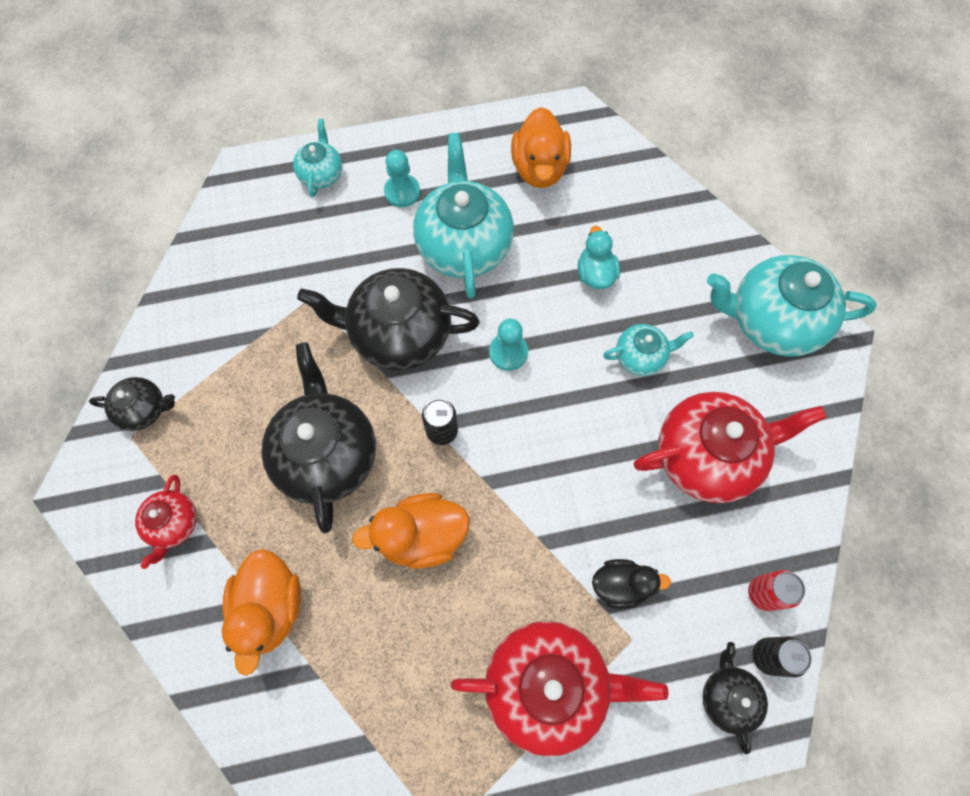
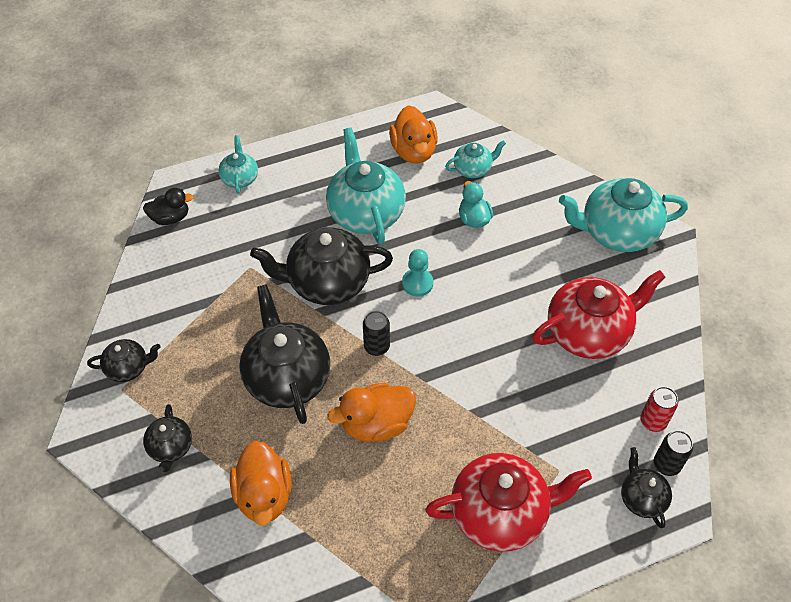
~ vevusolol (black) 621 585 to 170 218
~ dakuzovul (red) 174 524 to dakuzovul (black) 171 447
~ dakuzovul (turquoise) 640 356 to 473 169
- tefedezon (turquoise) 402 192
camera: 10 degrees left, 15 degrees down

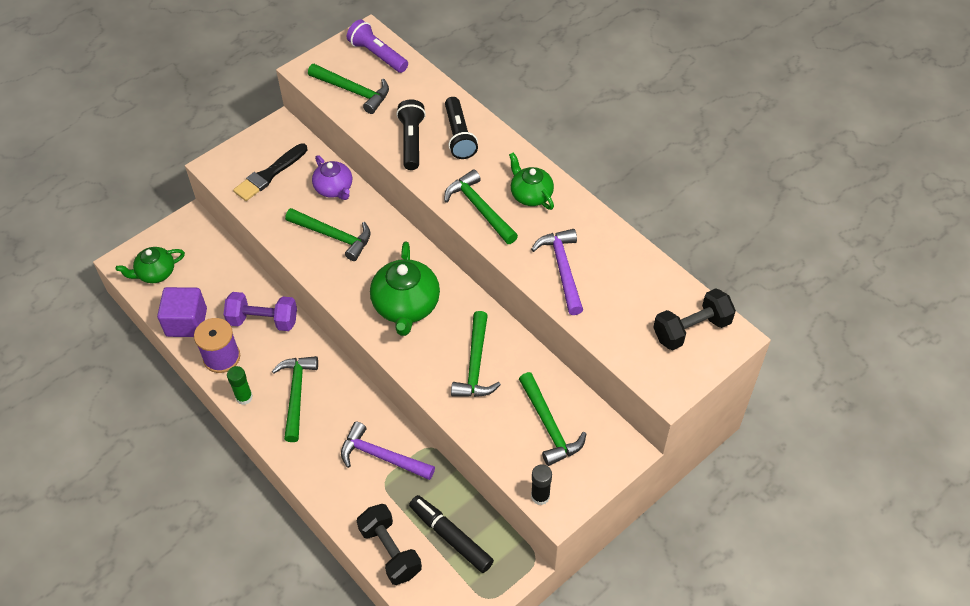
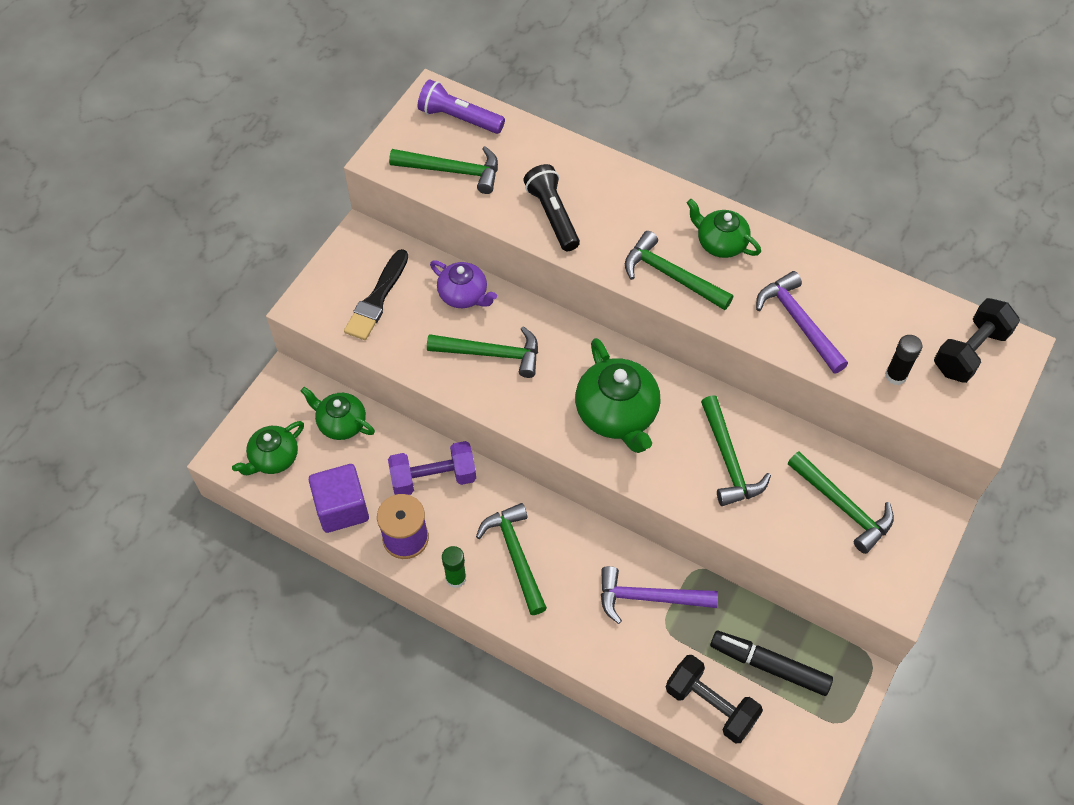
+ dakuzovul (green) 341 423
~ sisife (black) 540 496 to 895 376
- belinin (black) 459 136
camera: 20 degrees left, 5 degrees up

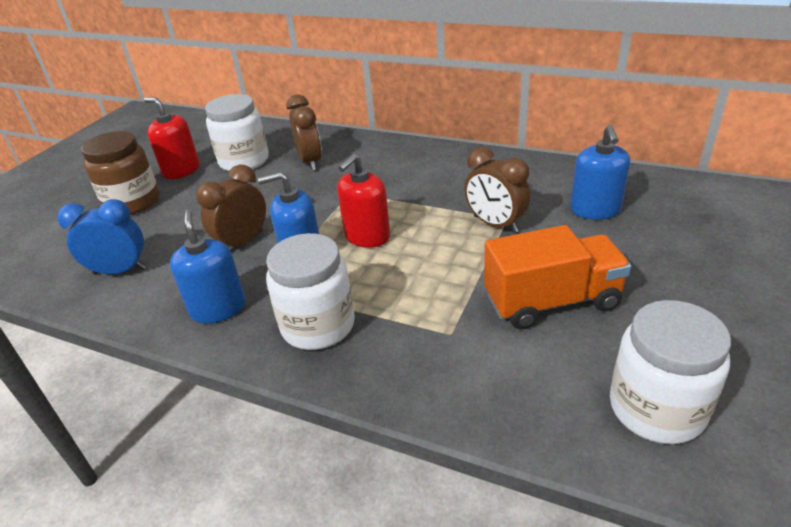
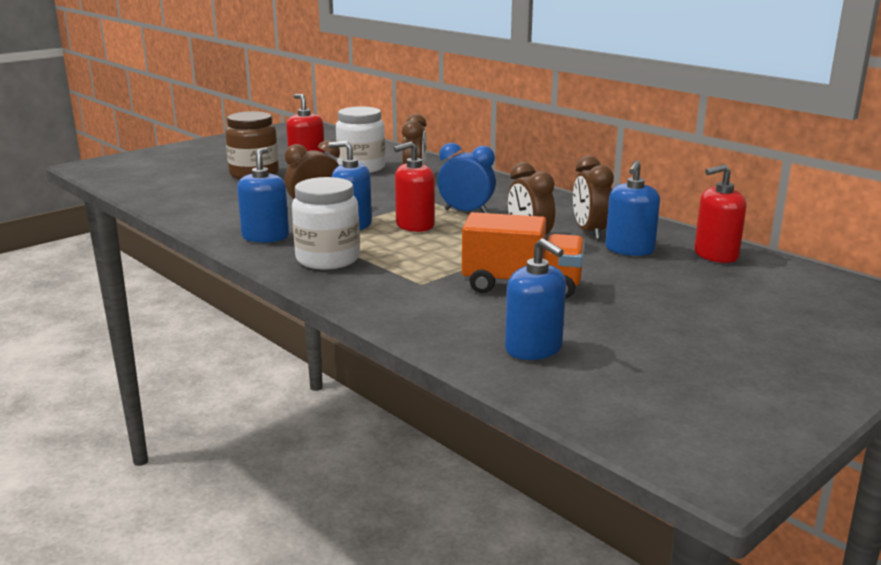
~ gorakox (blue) 120 271 to 466 212
~ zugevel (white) 656 408 to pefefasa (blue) 533 348
+ gorakox (brown) 590 232
+ pefefasa (red) 715 255
camera: 20 degrees right, 15 degrees down

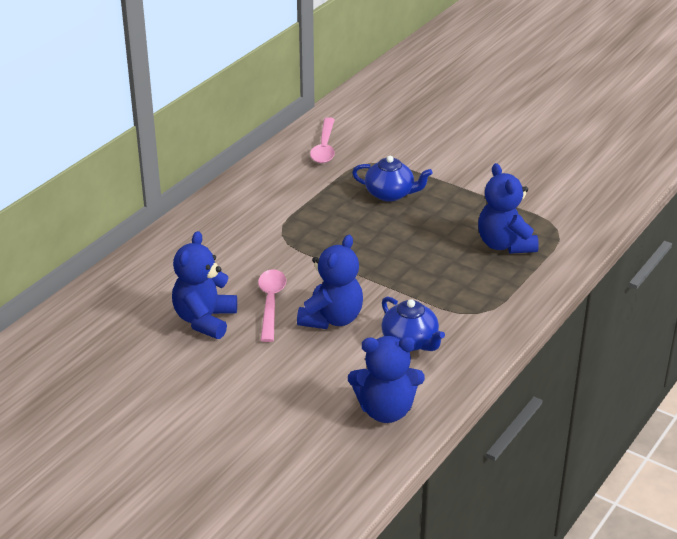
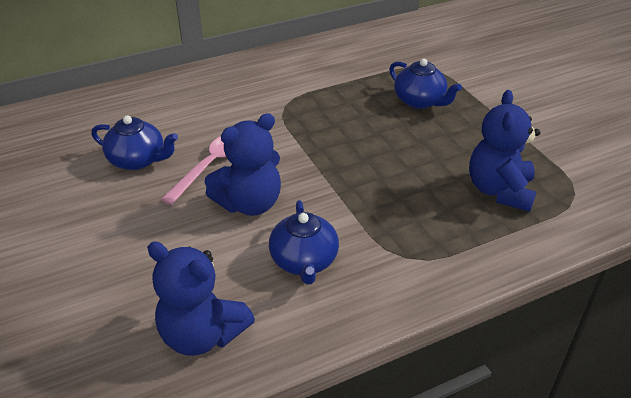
~ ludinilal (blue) 205 320 to dakuzovul (blue) 138 160
- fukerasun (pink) 324 147
camera: 30 degrees right, 5 degrees up

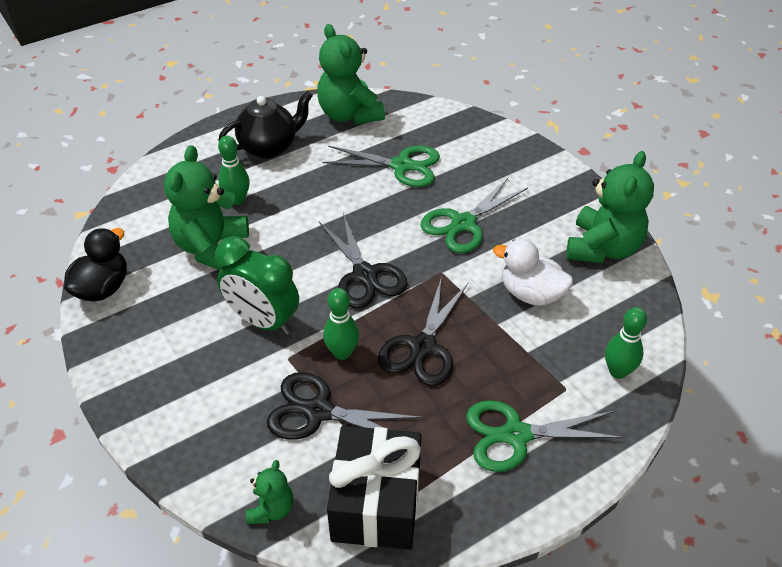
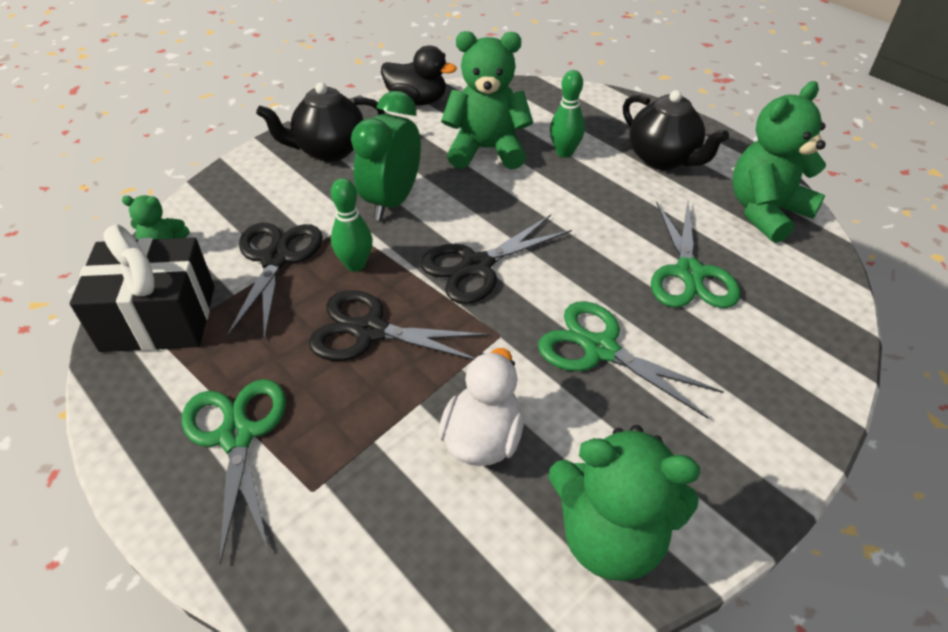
+ dakuzovul (black) 329 150
- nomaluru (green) 618 371
camera: 80 degrees right, 0 degrees up

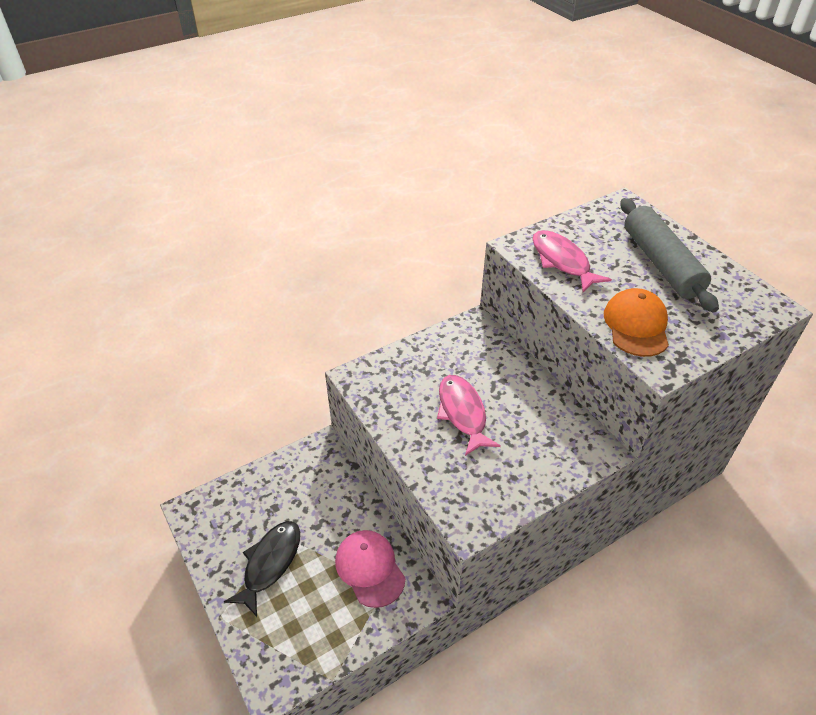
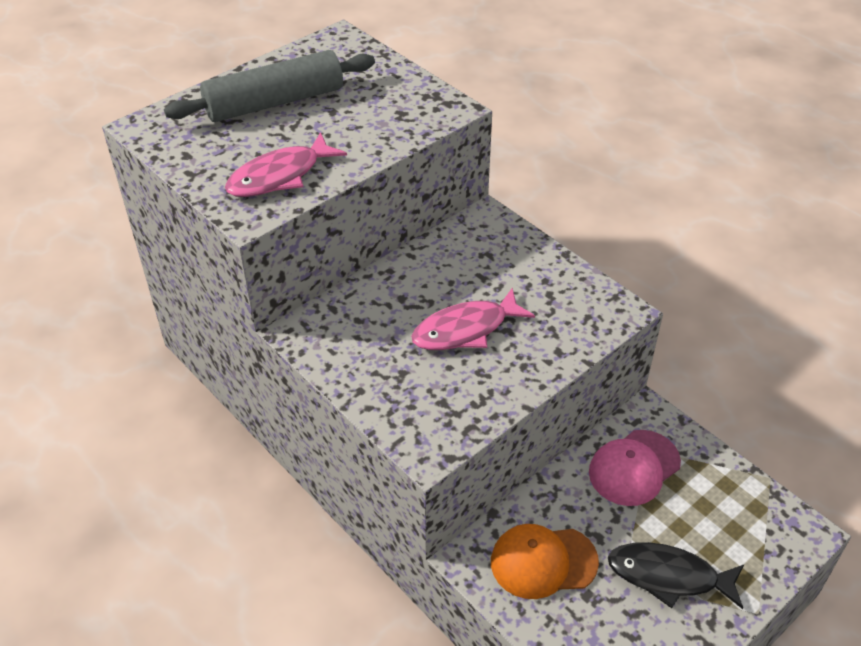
~ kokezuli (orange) 636 325 to 543 562
camera: 100 degrees left, 0 degrees up

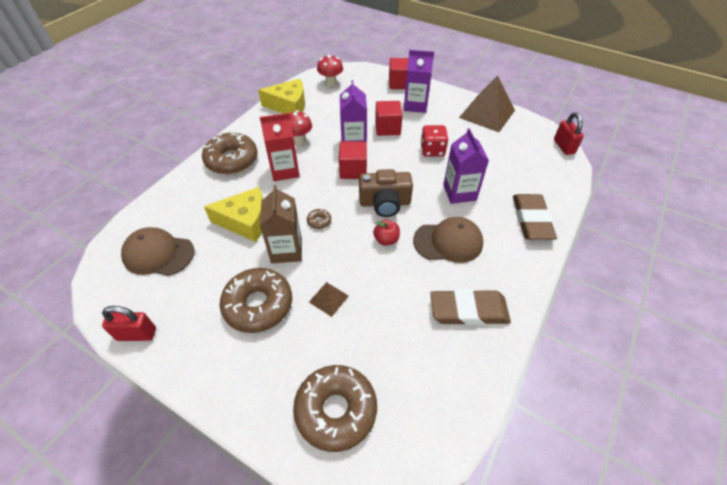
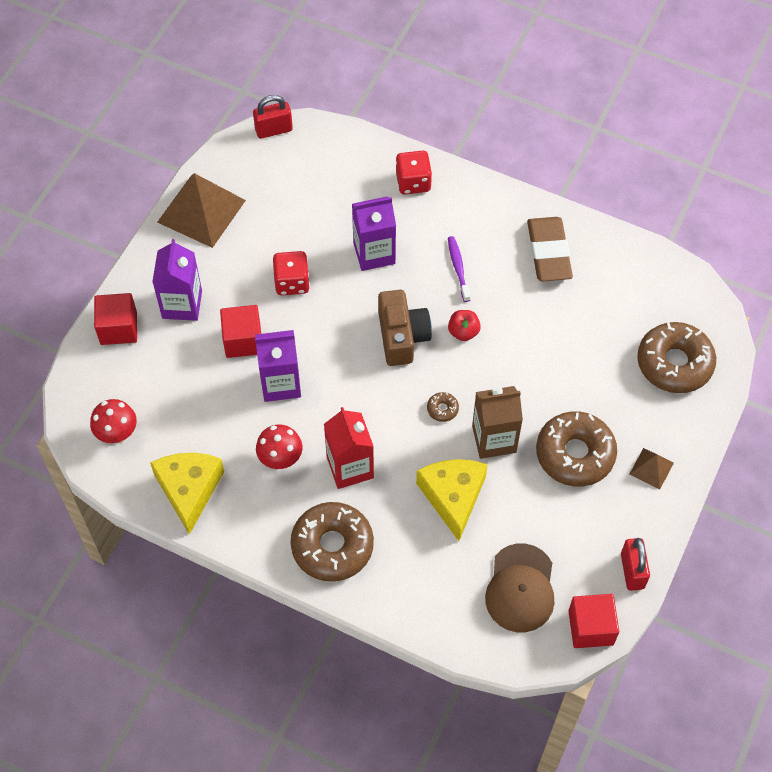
~ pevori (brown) 531 220 to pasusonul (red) 413 182
~ kokezuli (brown) 448 242 to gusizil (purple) 458 268
~ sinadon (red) 353 170 to 590 627
~ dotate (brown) 329 299 to 651 468
camera: 95 degrees left, 10 degrees up

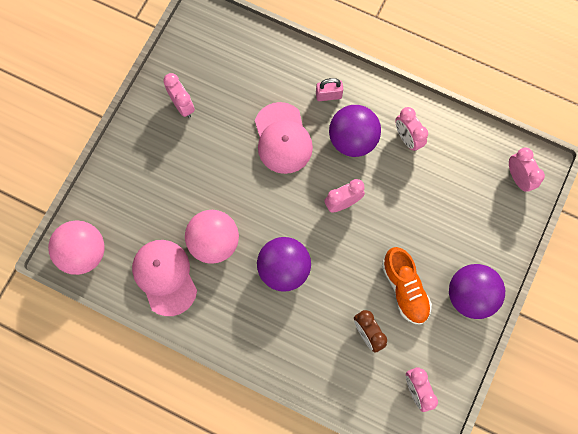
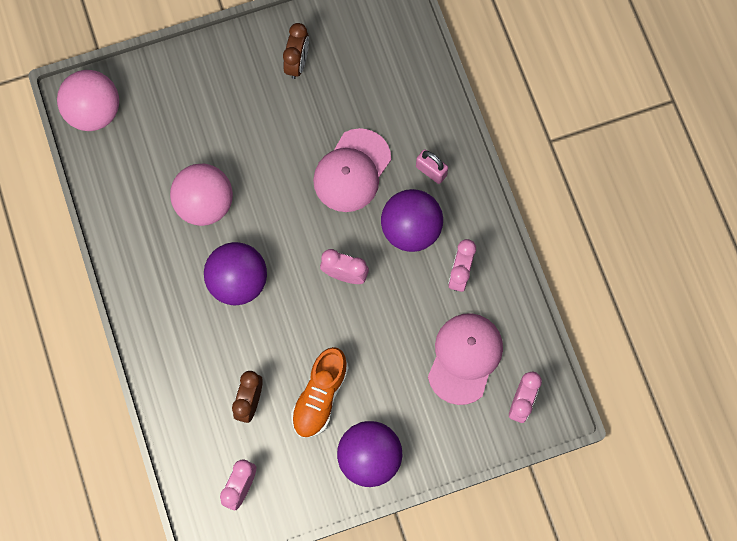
~ gorakox (pink) 182 105 to gorakox (brown) 297 63
~ kokezuli (pink) 165 277 to 465 358
camera: 45 degrees right, 0 degrees up

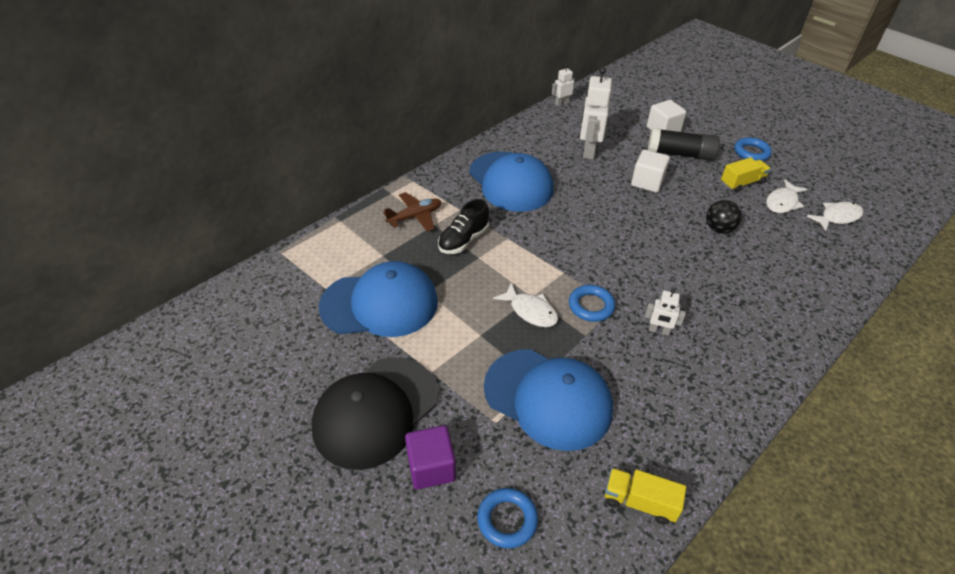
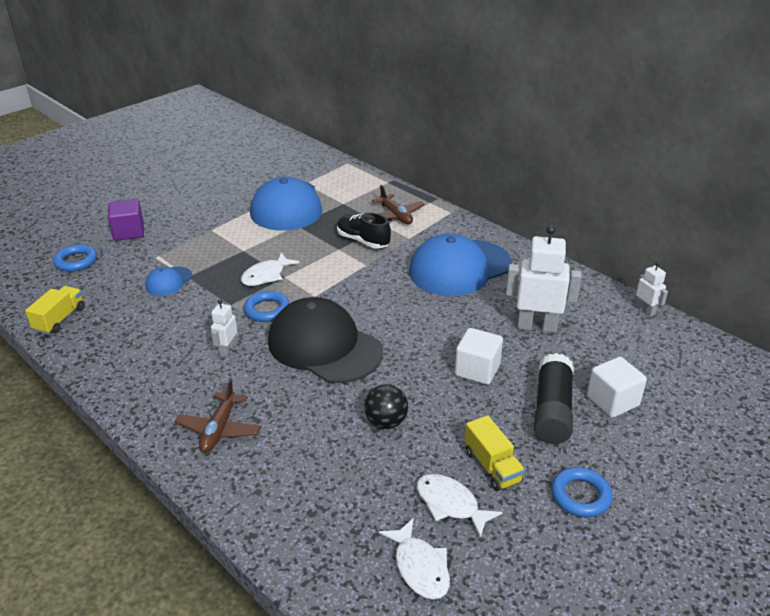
~ kokezuli (blue) 548 398 = 169 281 x0.45
+ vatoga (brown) 219 429
~ kokezuli (black) 375 411 to 324 346
camera: 90 degrees right, 10 degrees down

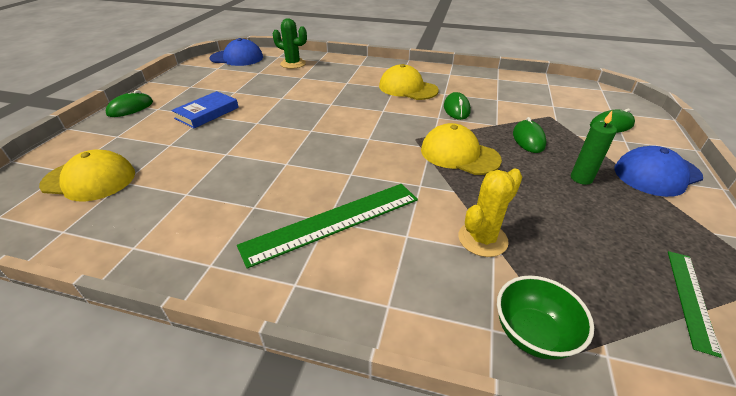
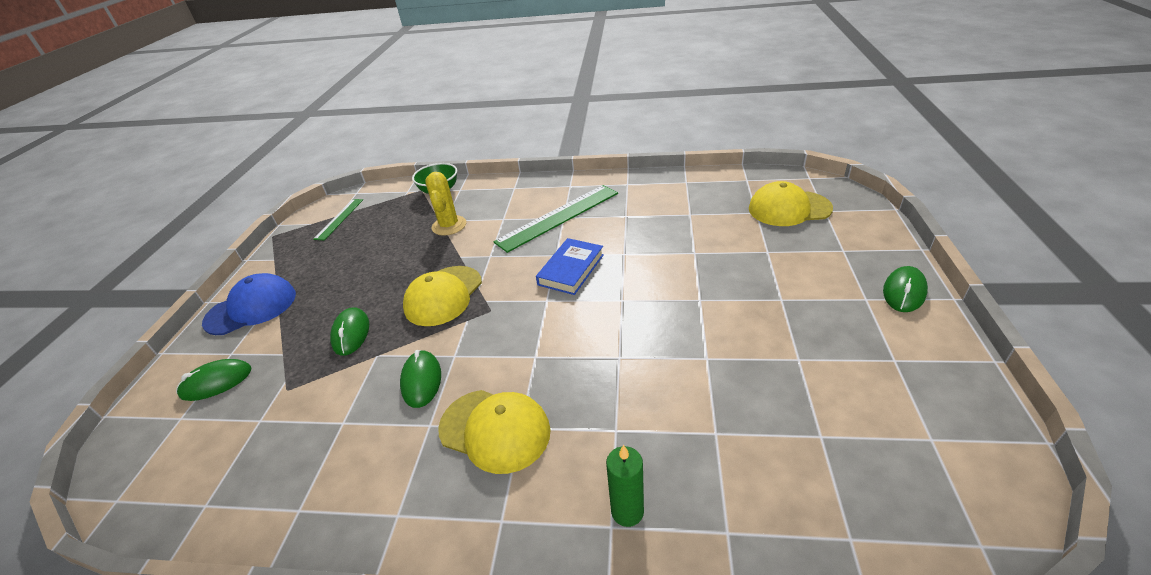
~ kokezuli (yellow) 459 154 = 443 296 90 degrees clockwise
~ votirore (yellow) 482 239 = 449 226 45 degrees counterclockwise
~ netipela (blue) 207 113 to 571 269
~ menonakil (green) 581 178 to 627 511
- kokezuli (blue) 237 58
- votirore (green) 293 64
camera: 175 degrees right, 0 degrees up

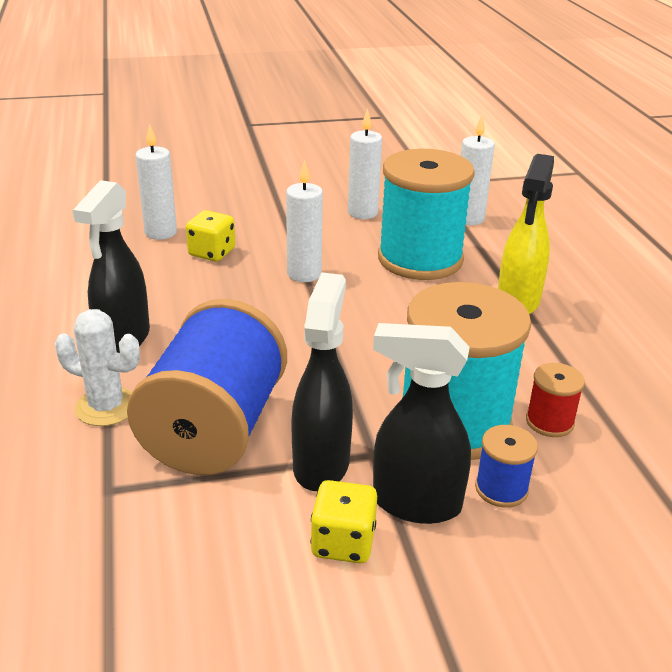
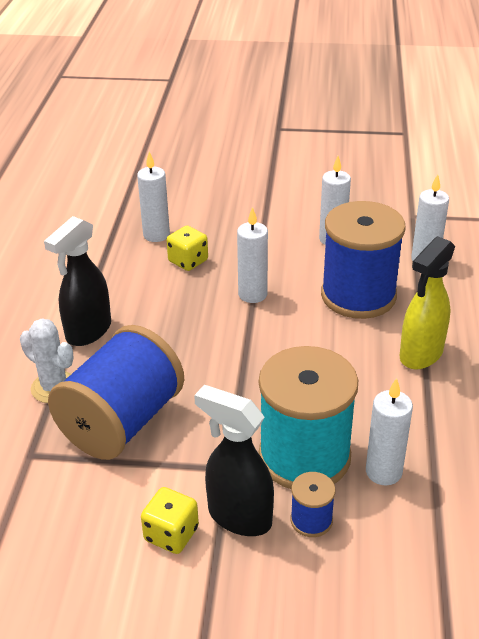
~ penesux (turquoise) 420 259 to penesux (blue) 358 295
~ penesux (red) 549 422 to menonakil (white) 383 472
- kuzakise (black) 321 464
camera: 20 degrees right, 5 degrees up

